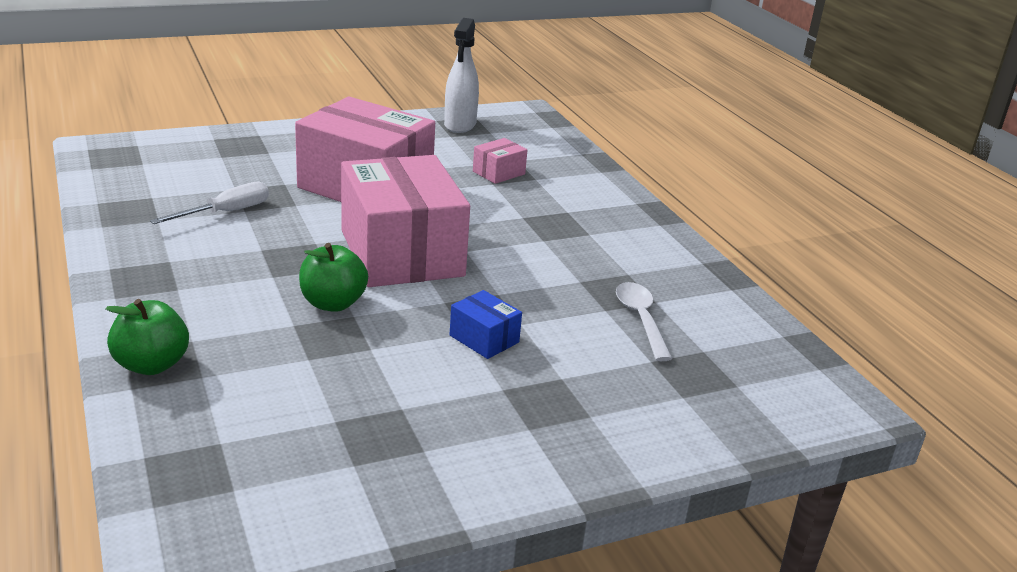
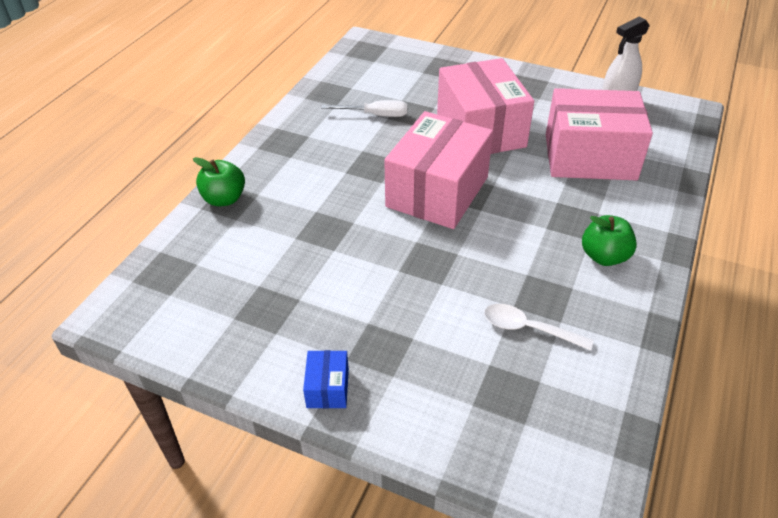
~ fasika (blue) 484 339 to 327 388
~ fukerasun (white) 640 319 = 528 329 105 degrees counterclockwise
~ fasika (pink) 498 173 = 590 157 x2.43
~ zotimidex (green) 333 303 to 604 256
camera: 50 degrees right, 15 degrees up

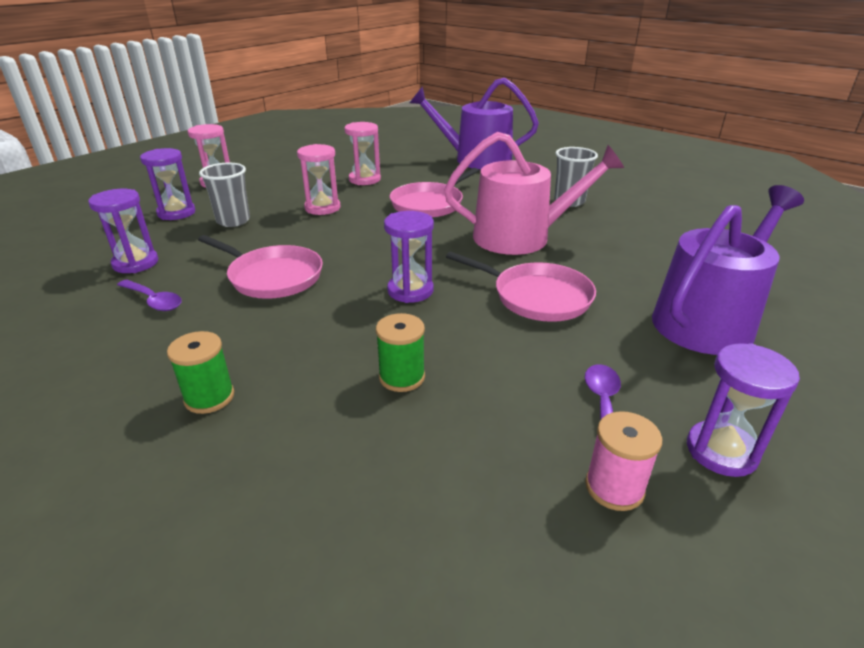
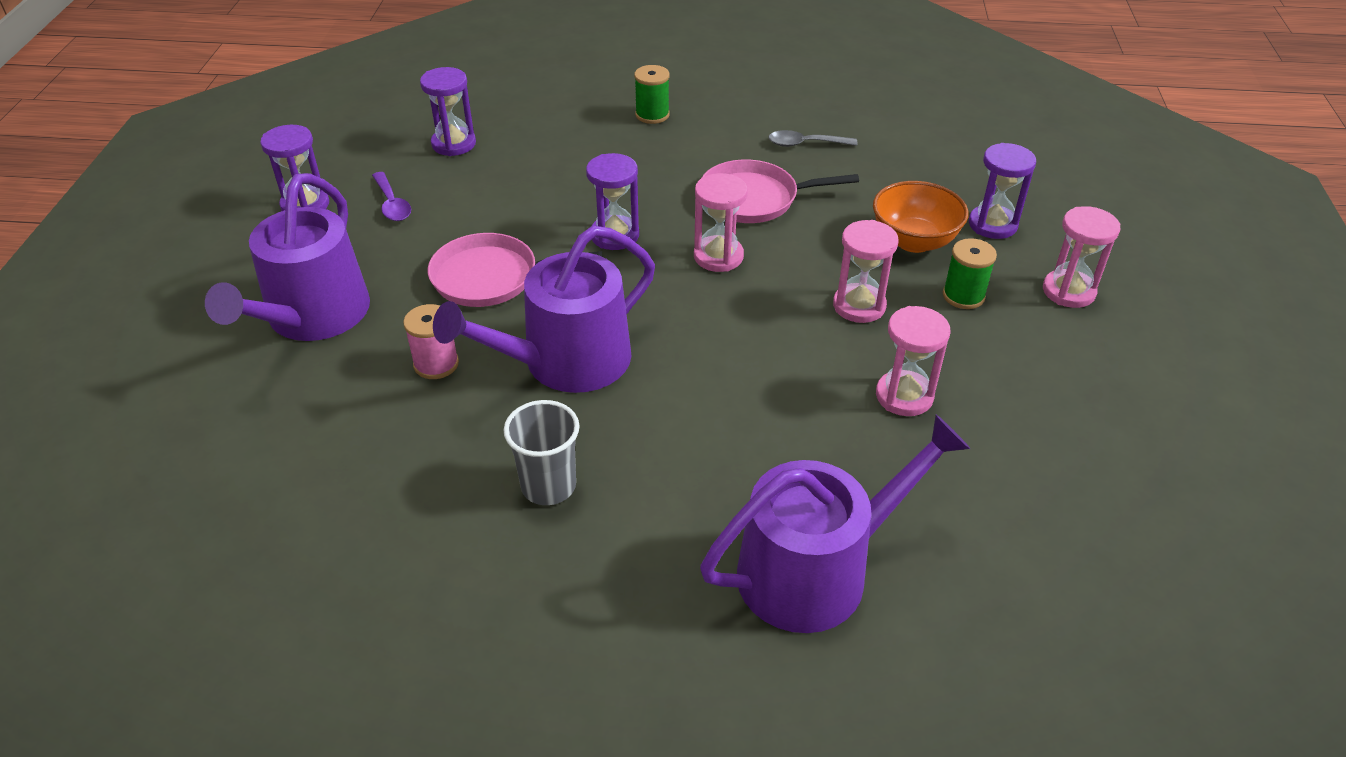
~ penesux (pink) 614 487 to 436 364
~ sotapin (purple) 135 263 to 454 144
~ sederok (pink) 521 237 to sederok (purple) 565 362
+ sotapin (pink) 718 256
~ fukerasun (purple) 153 301 to fukerasun (grey) 805 144
~ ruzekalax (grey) 233 221 to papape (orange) 913 241
~ penesux (green) 402 377 to 963 296
- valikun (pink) 429 204
camera: 145 degrees right, 10 degrees up

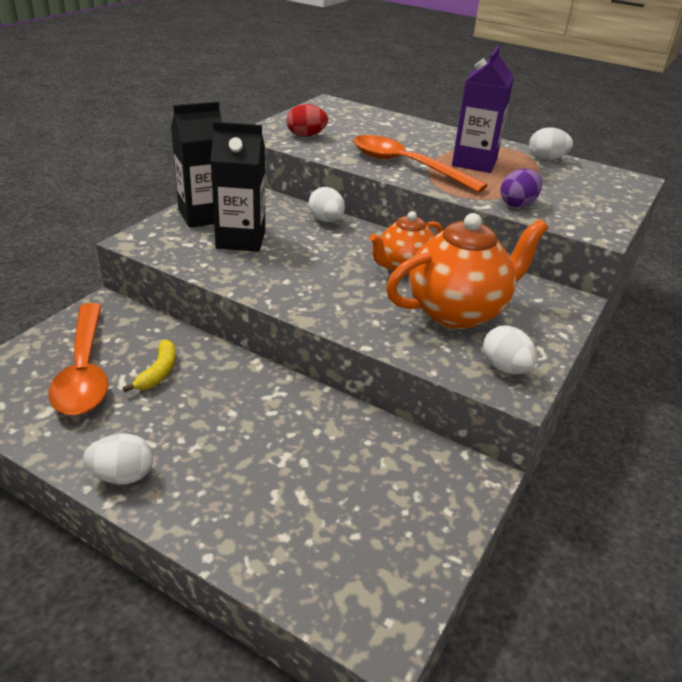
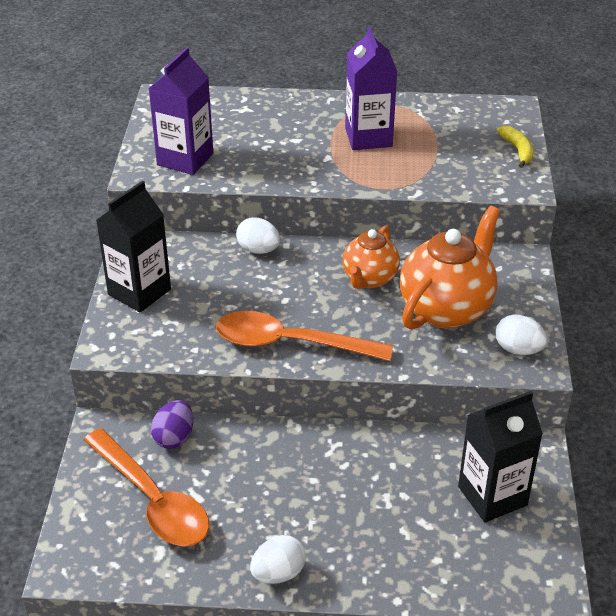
~ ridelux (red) 306 135 to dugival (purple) 185 159
~ ridelux (purple) 517 204 to 174 437
~ fukerasun (orange) 406 166 to 290 343
~ dugival (black) 241 239 to 492 496
~ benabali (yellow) 158 372 to 517 150
- ridelux (white) 546 159
camera: 25 degrees left, 5 degrees up

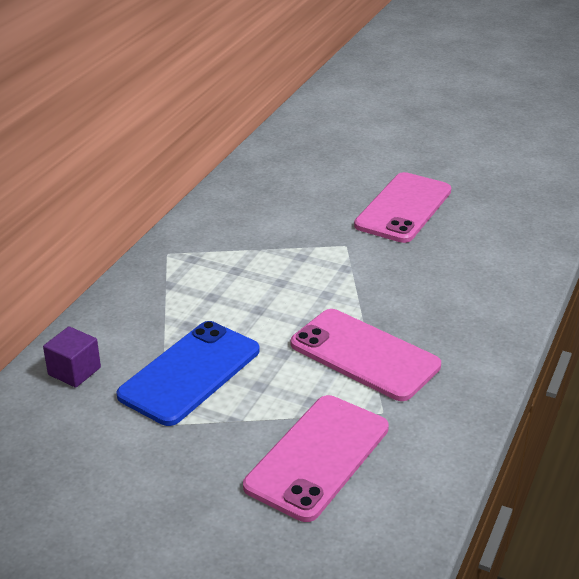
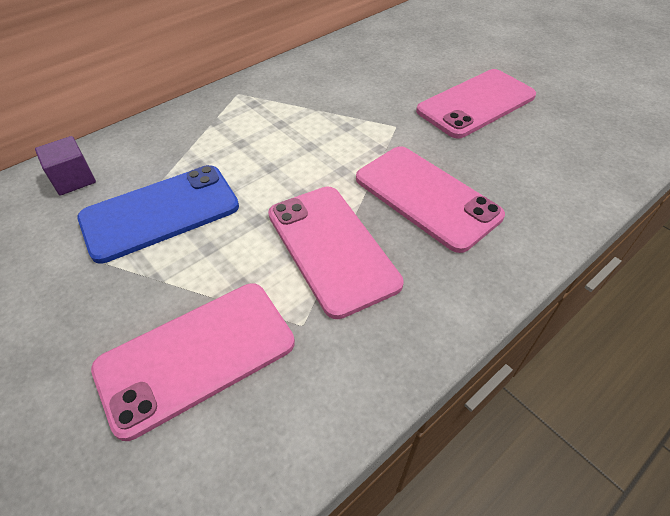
+ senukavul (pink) 426 197
camera: 25 degrees right, 15 degrees up

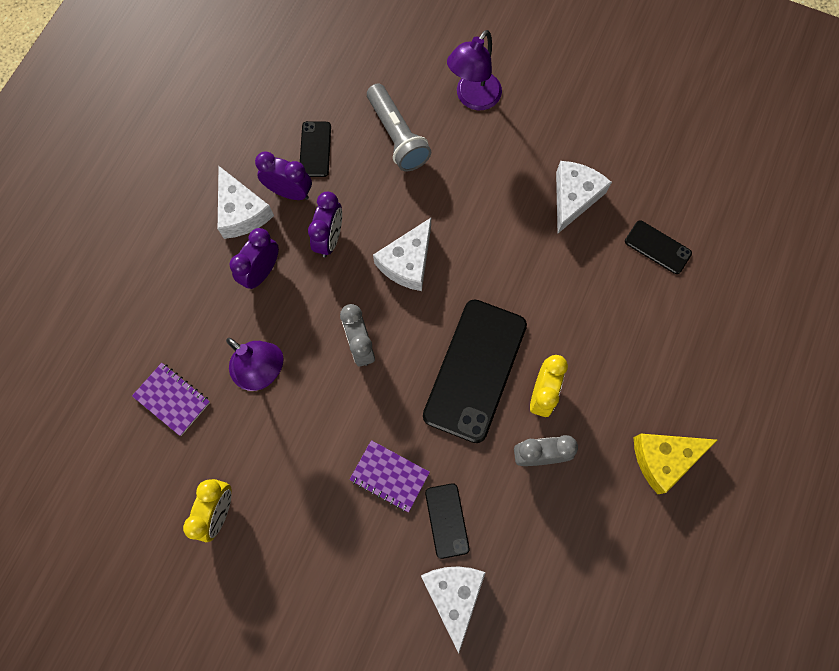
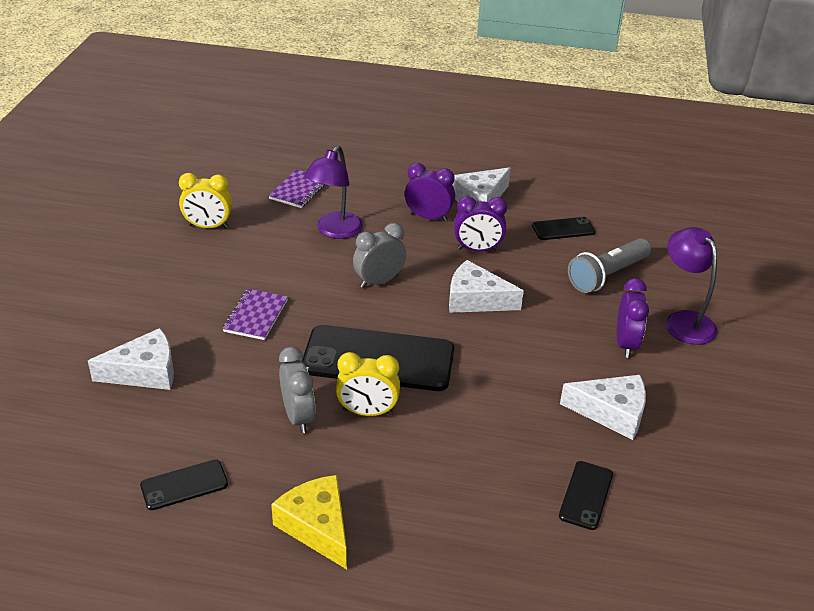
~ senukavul (black) 447 520 to 184 485
~ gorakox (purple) 289 192 to 625 344
~ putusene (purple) 473 98 = 684 321 45 degrees clockwise
camera: 75 degrees right, 35 degrees down

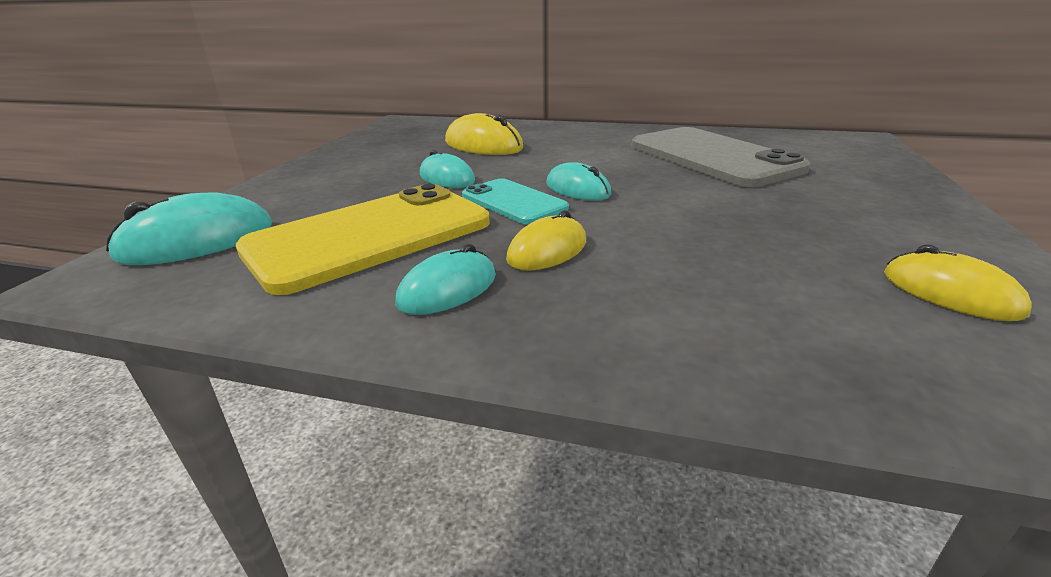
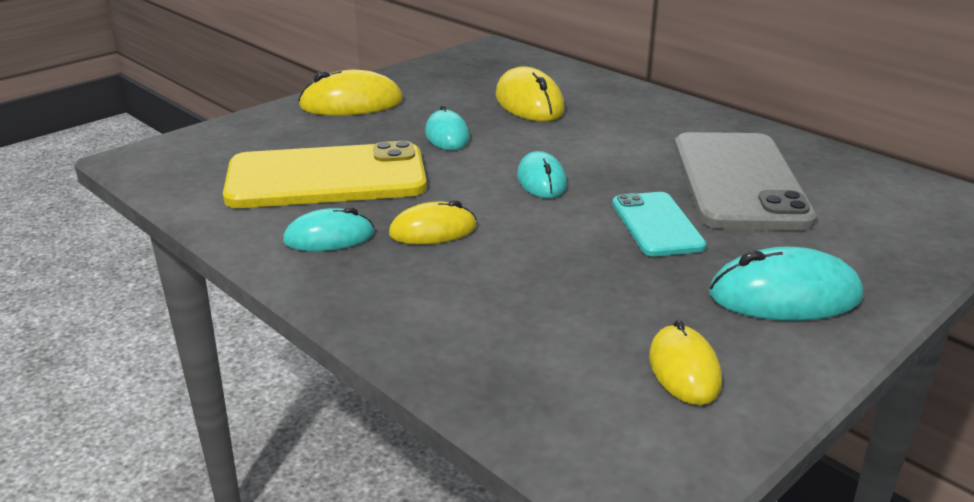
+ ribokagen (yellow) 351 104
~ senukavul (turquoise) 513 202 to 656 225
~ ribokagen (turquoise) 197 241 to 784 296
camera: 30 degrees right, 0 degrees up

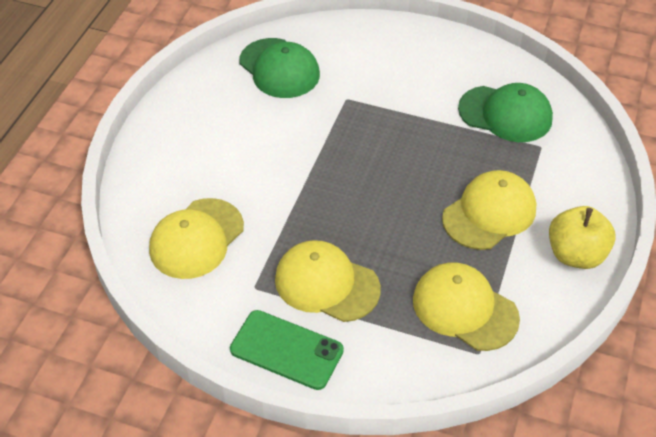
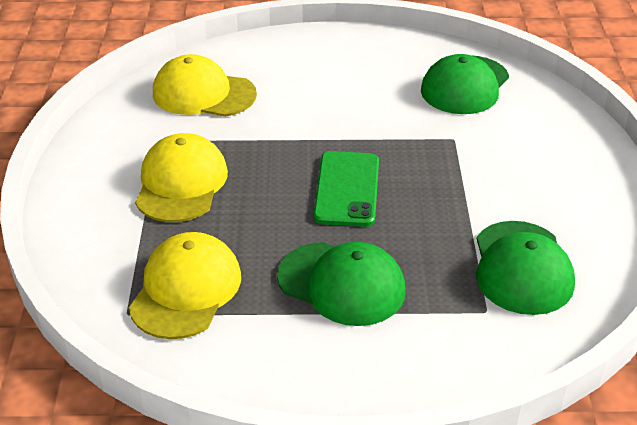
~ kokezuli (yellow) 489 213 to kokezuli (green) 342 284
~ senukavul (green) 286 350 to 347 189
- zotimidex (yellow) 576 254
camera: 70 degrees right, 10 degrees down

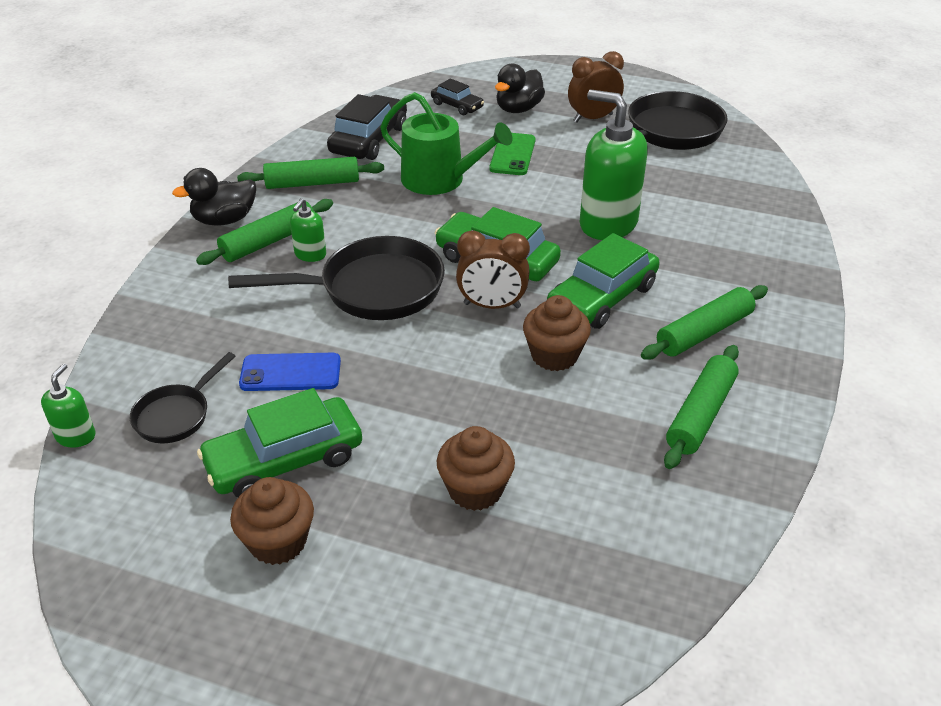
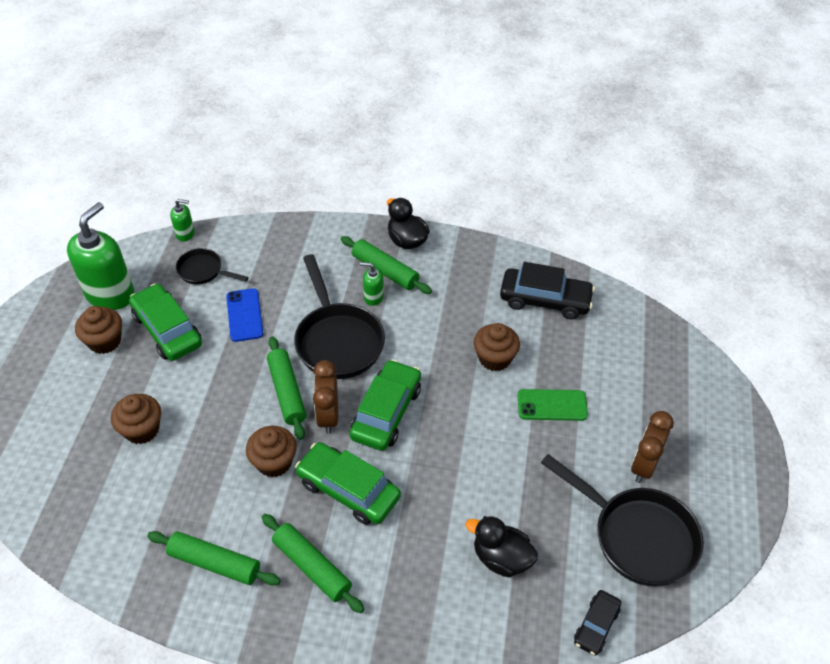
~ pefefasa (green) 607 224 to 110 294
~ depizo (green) 312 183 to 287 392
~ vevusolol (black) 518 109 to 501 558
~ sederok (green) 440 180 to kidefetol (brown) 494 358
~ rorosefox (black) 457 106 to 596 625
~ gorakox (brown) 593 118 = 643 465 120 degrees counterclockwise
camera: 80 degrees right, 10 degrees up

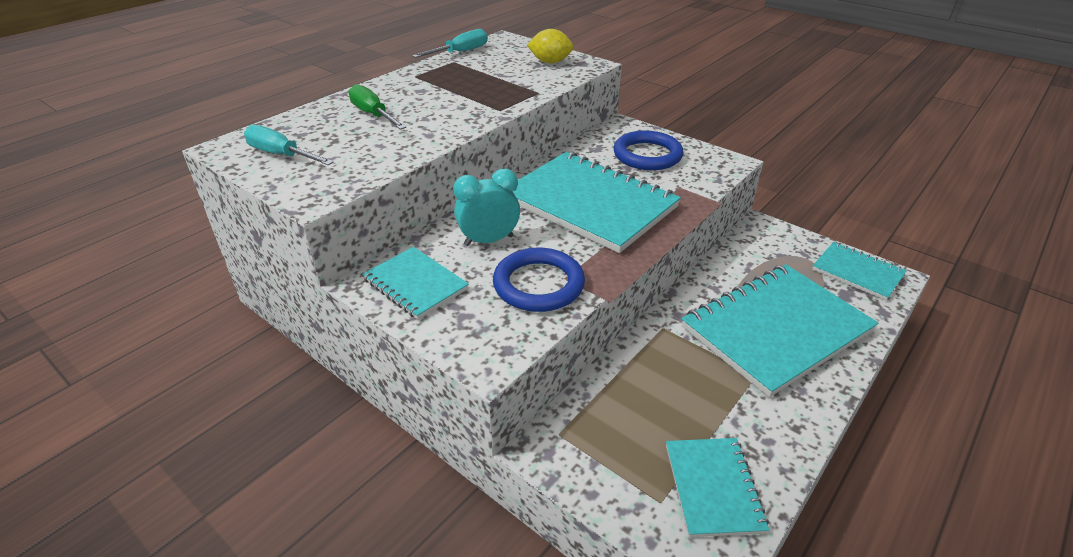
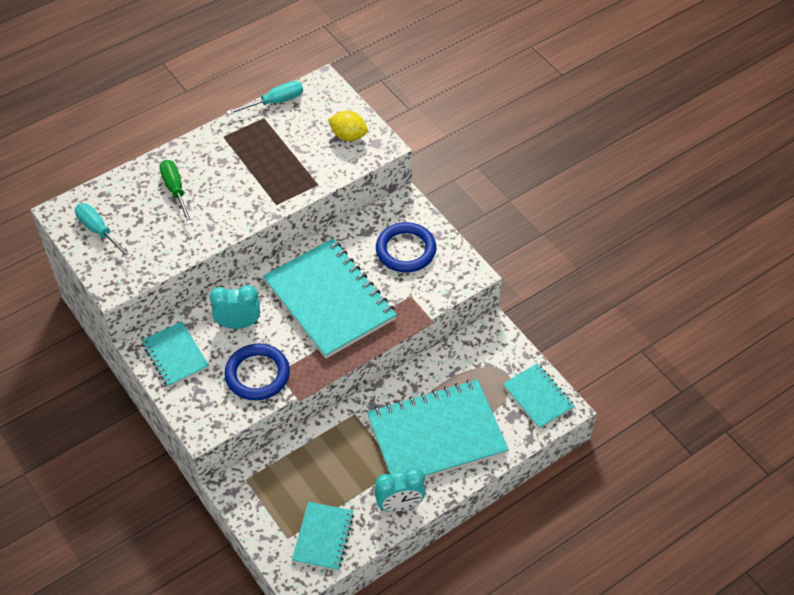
+ gorakox (turquoise) 399 505
camera: 15 degrees right, 15 degrees up

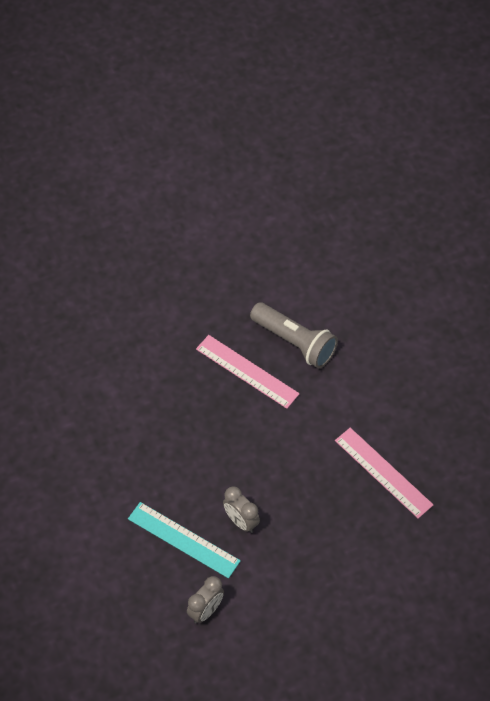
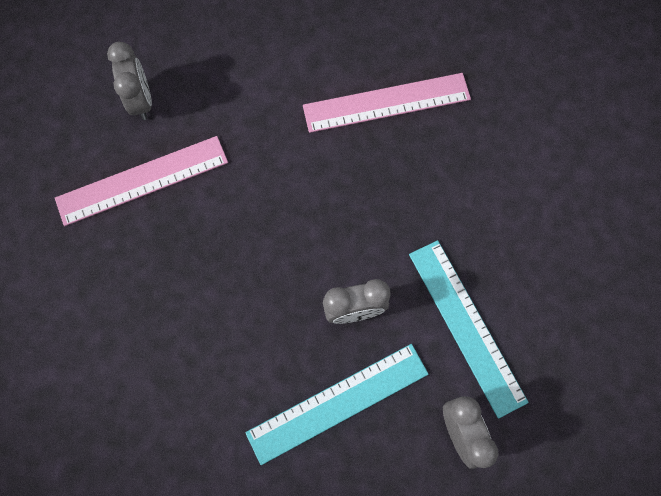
~ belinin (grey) 295 342 to gorakox (grey) 141 101
+ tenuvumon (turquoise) 466 326
camera: 60 degrees left, 15 degrees up

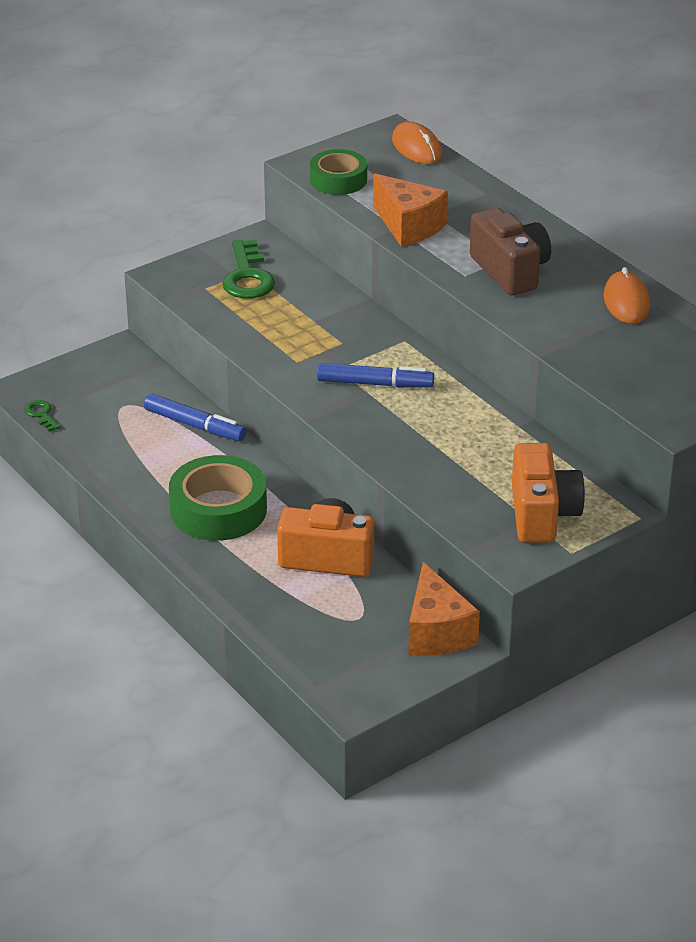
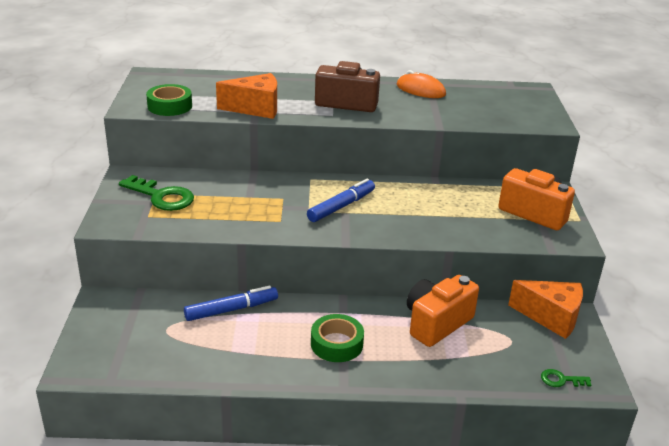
~ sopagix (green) 218 509 = 336 344 x0.65
~ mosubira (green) 41 414 to 561 380
- ribokagen (orange) 417 148
camera: 55 degrees left, 5 degrees down

